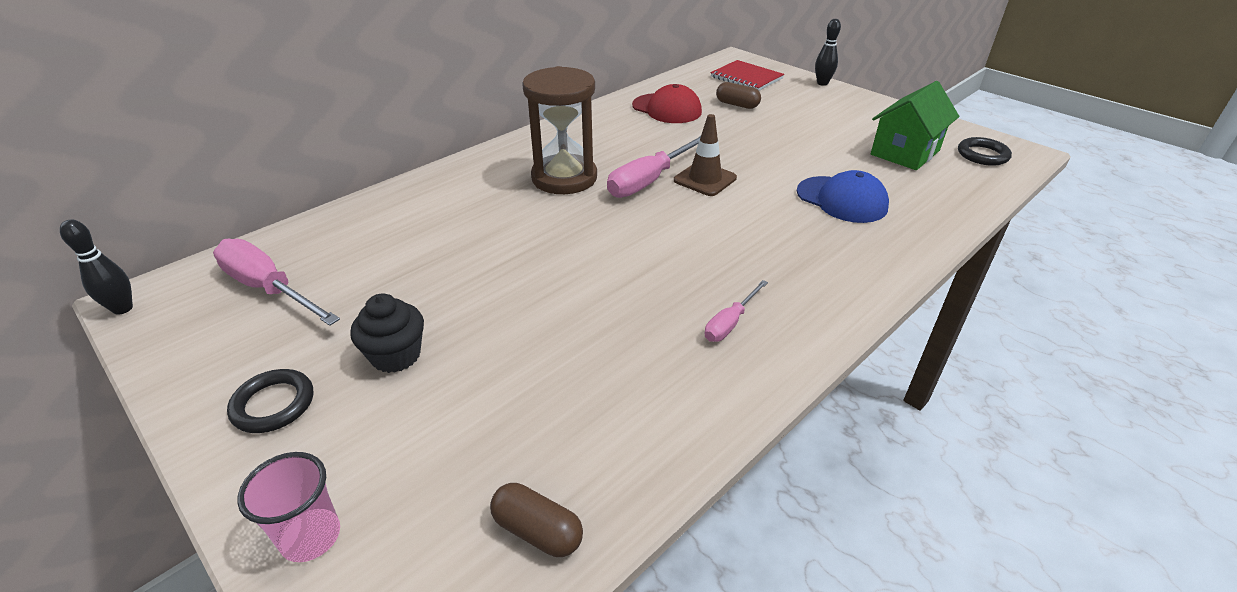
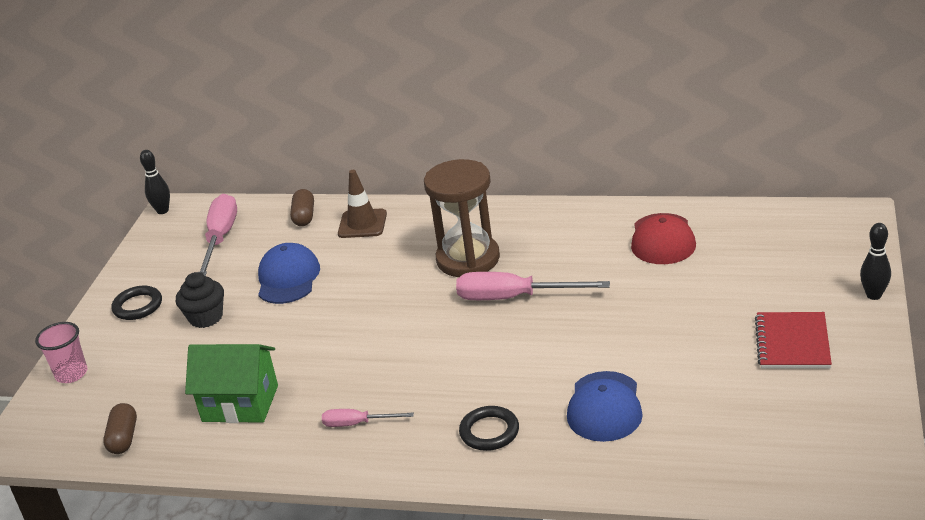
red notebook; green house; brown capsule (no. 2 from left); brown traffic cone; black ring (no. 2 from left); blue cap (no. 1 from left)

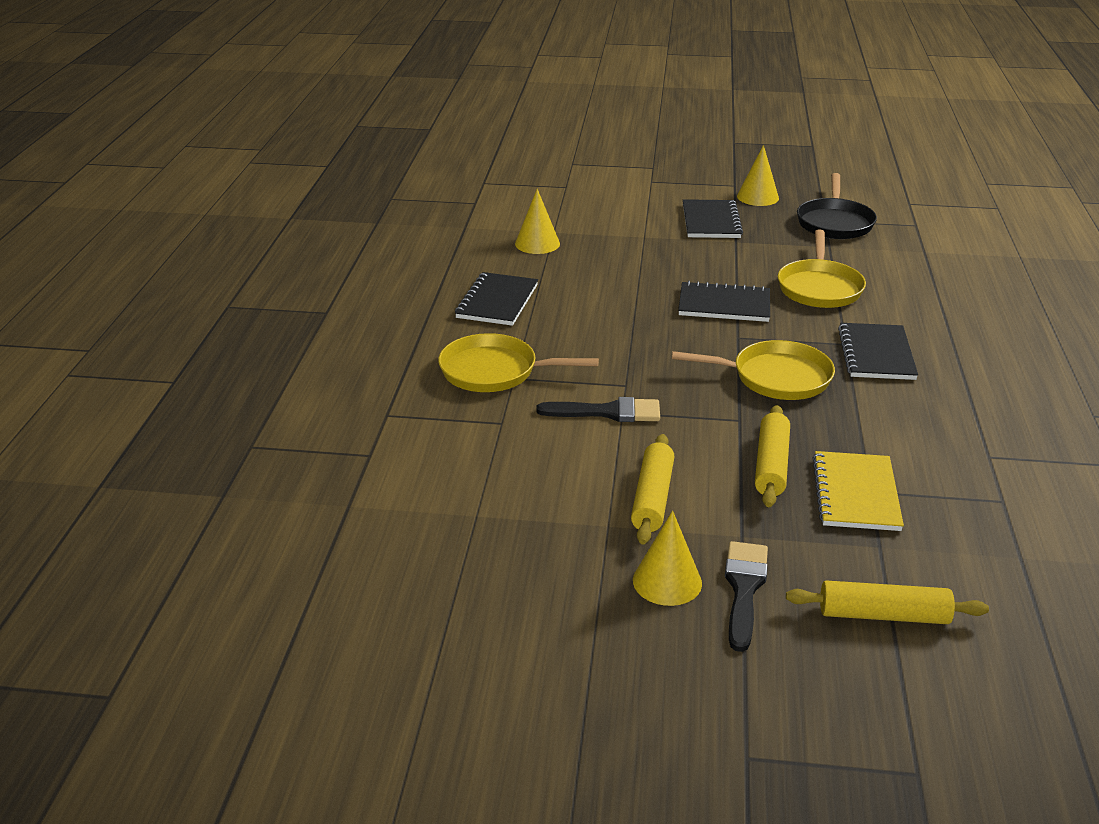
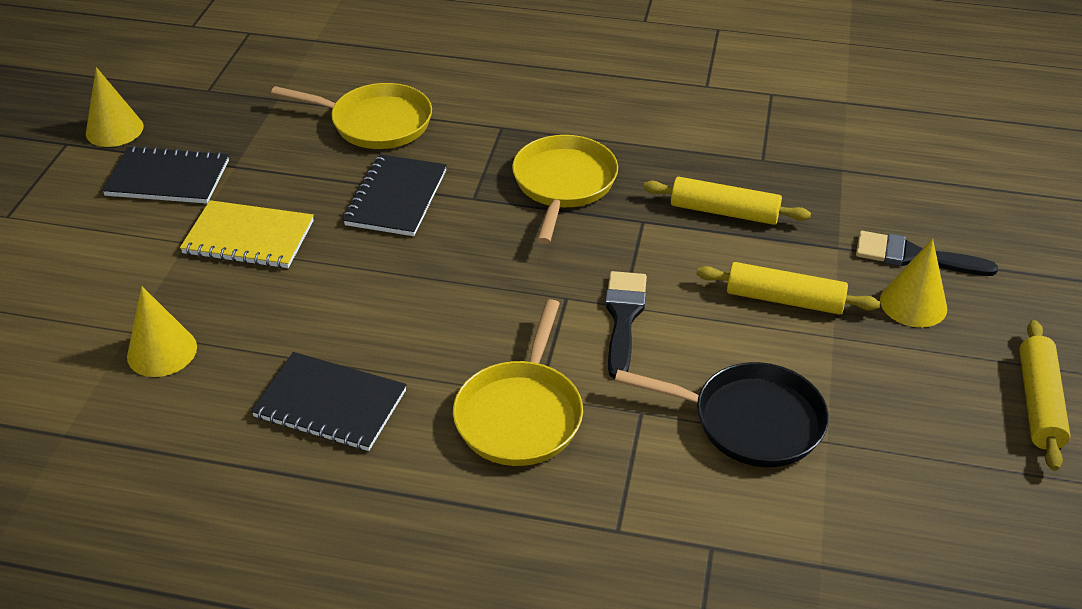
black pan; black notebook (no. 4 from left in the first image); yellow notebook; yellow rolling pin (no. 3 from left)

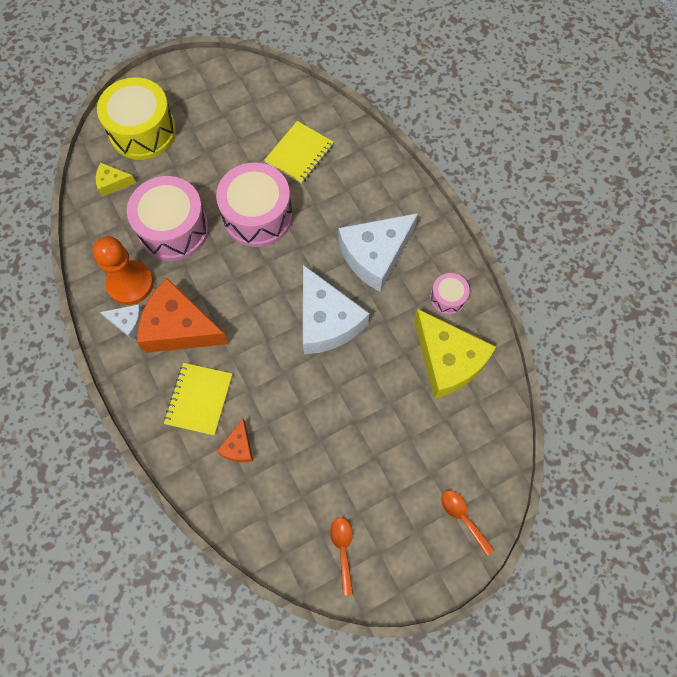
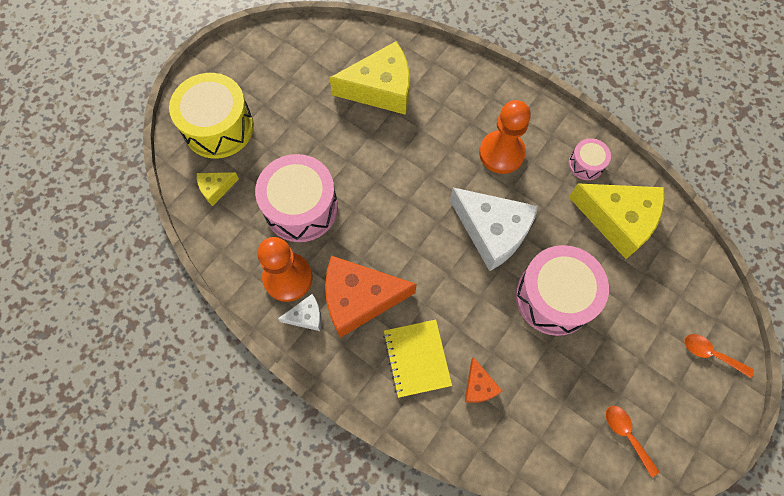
yellow cheese (no. 2 from left); pink drum (no. 2 from left); orange pawn (no. 2 from left)

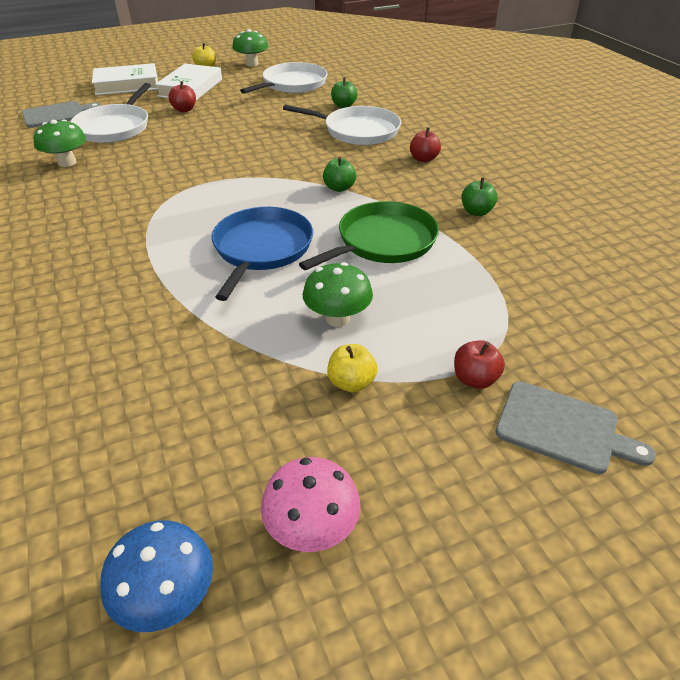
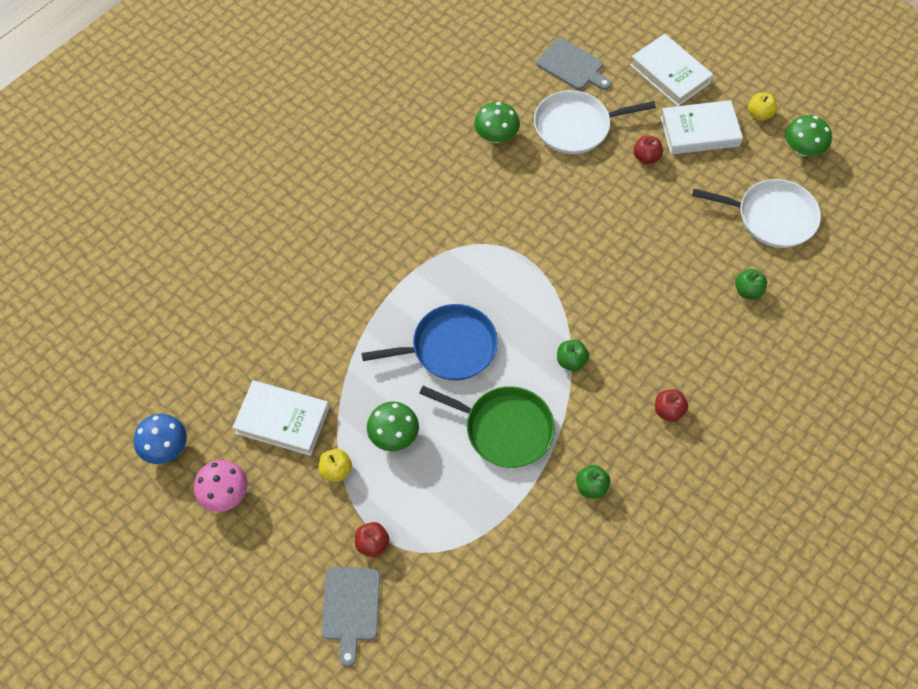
white pan (no. 3 from left in the first image); white book (no. 1 from left)

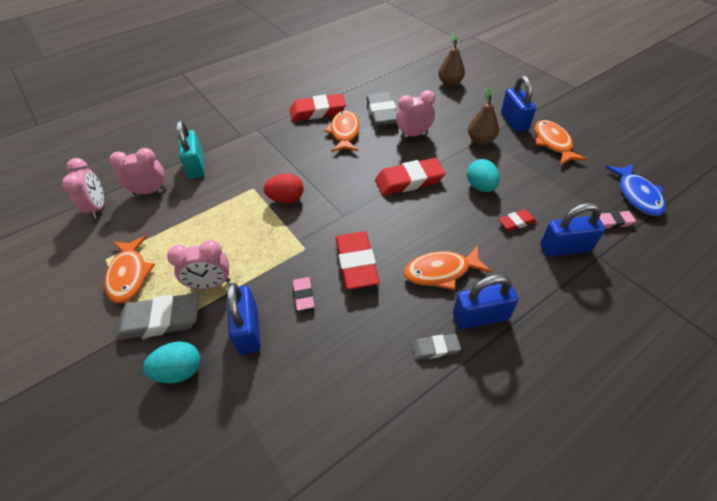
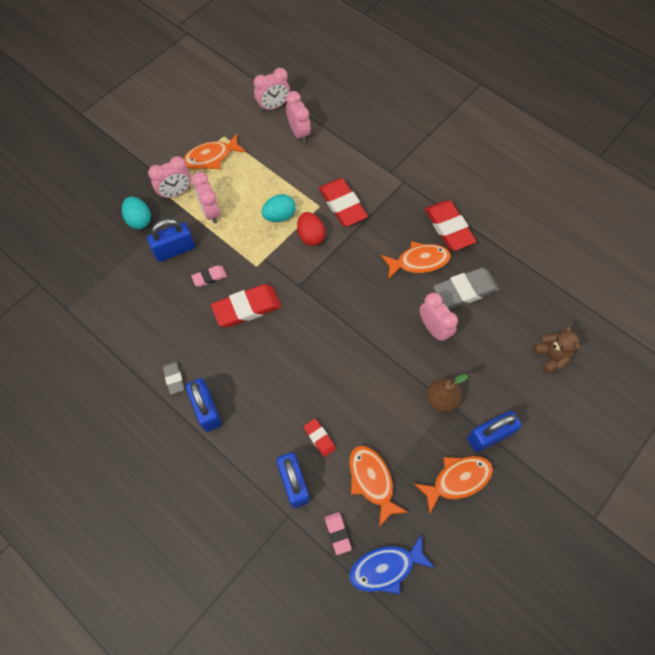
brown teddy bear; turquoise padlock; red eraser (no. 3 from left); turquoise egg (no. 2 from left); orange fish (no. 2 from left); pink clock (no. 1 from left)

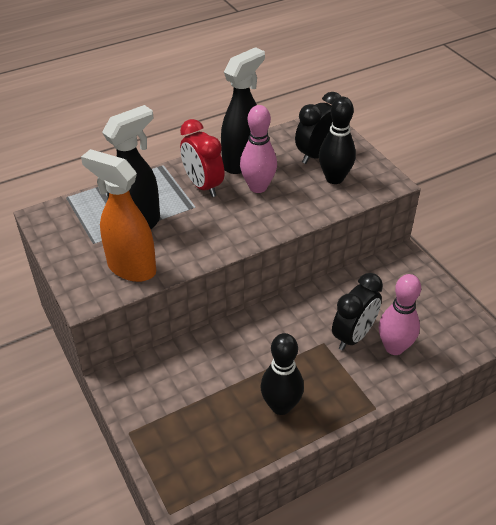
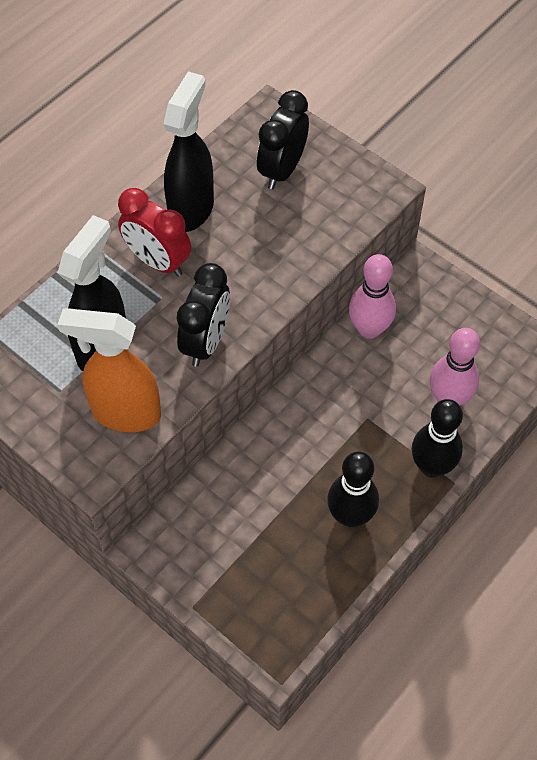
black bowling pin (no. 2 from left); pink bowling pin (no. 1 from left); black clock (no. 1 from left)

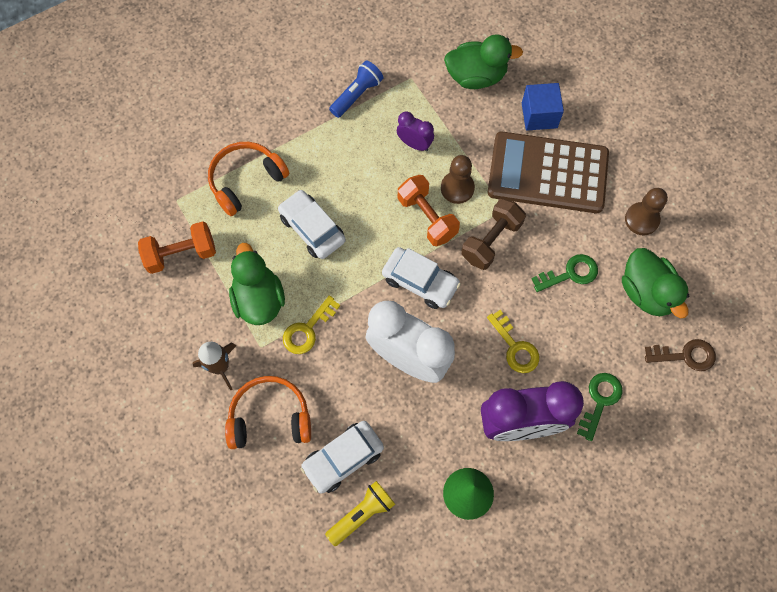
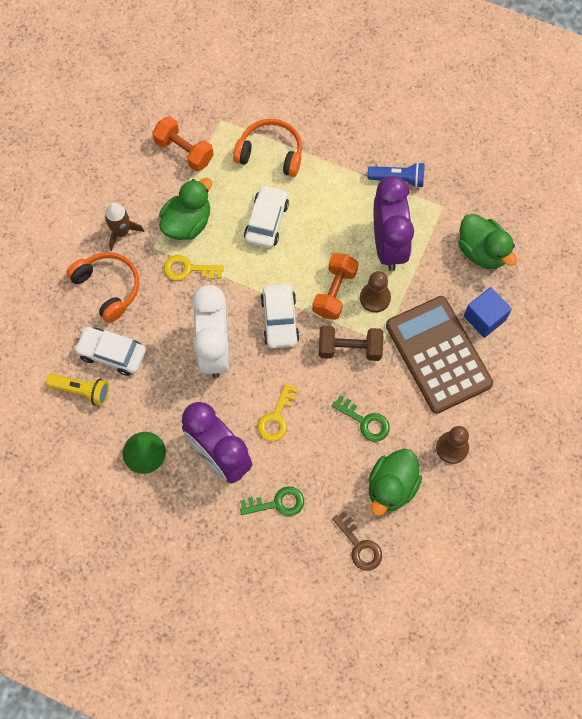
purple clock (no. 2 from left)

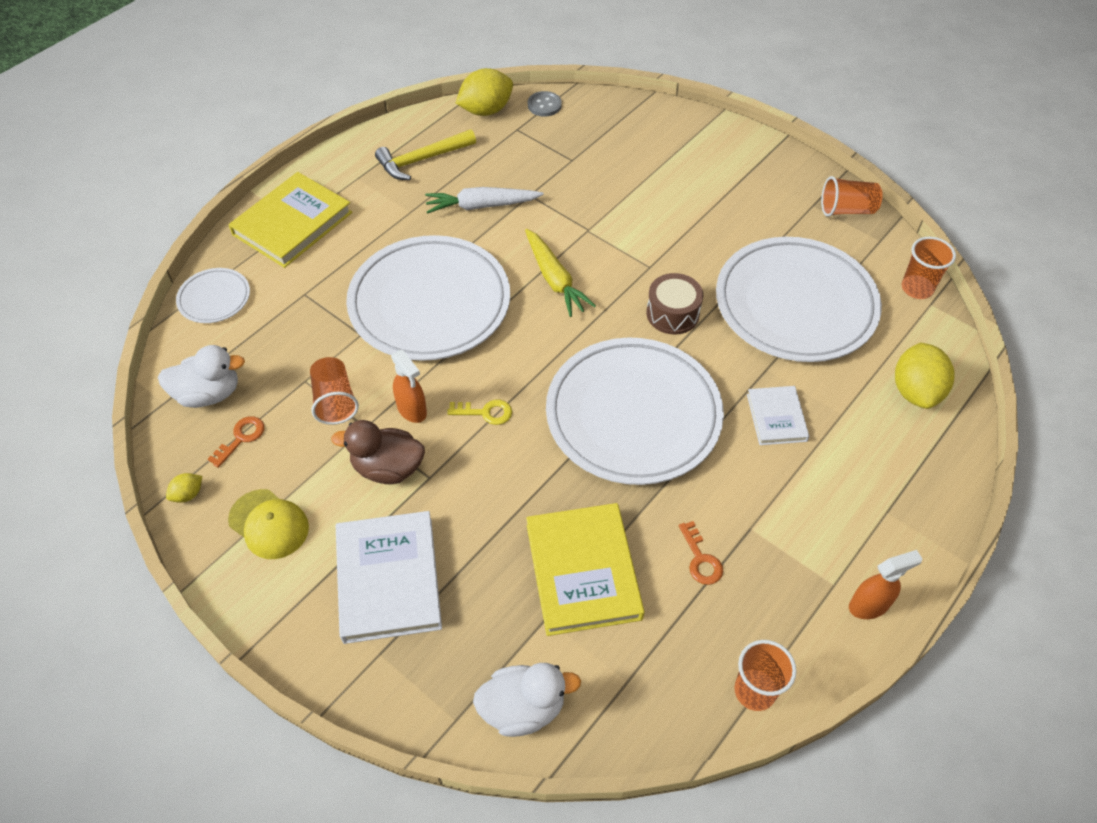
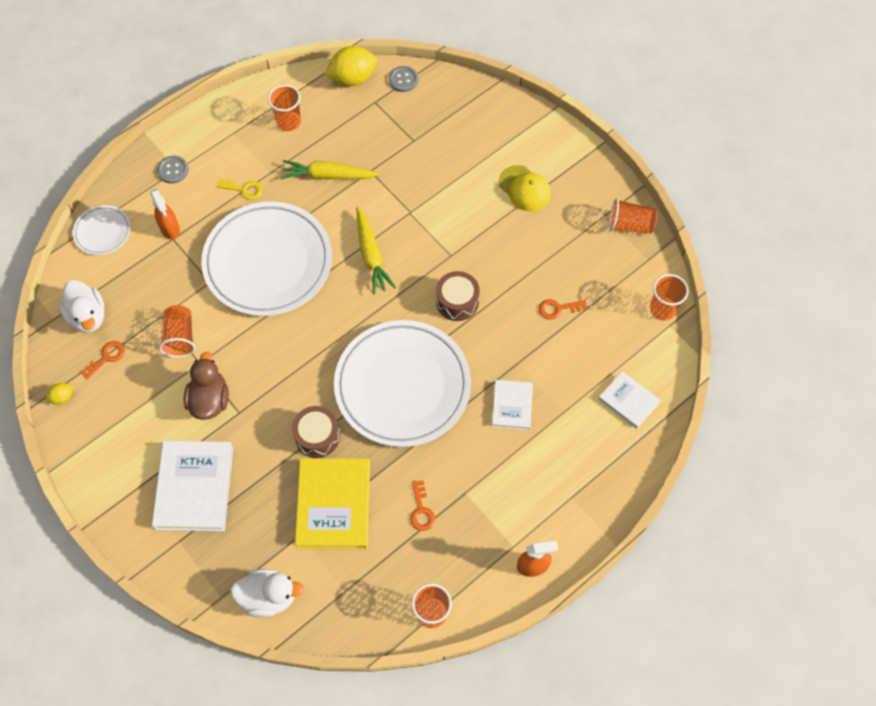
orange cup (no. 2 from left); grey button (no. 1 from left); yellow carrot (no. 1 from left); orange key (no. 3 from left); white book (no. 3 from left); white duck (no. 1 from left); orange spray bottle (no. 1 from left); yellow key; brown duck; yellow cap; brown drum (no. 1 from left)

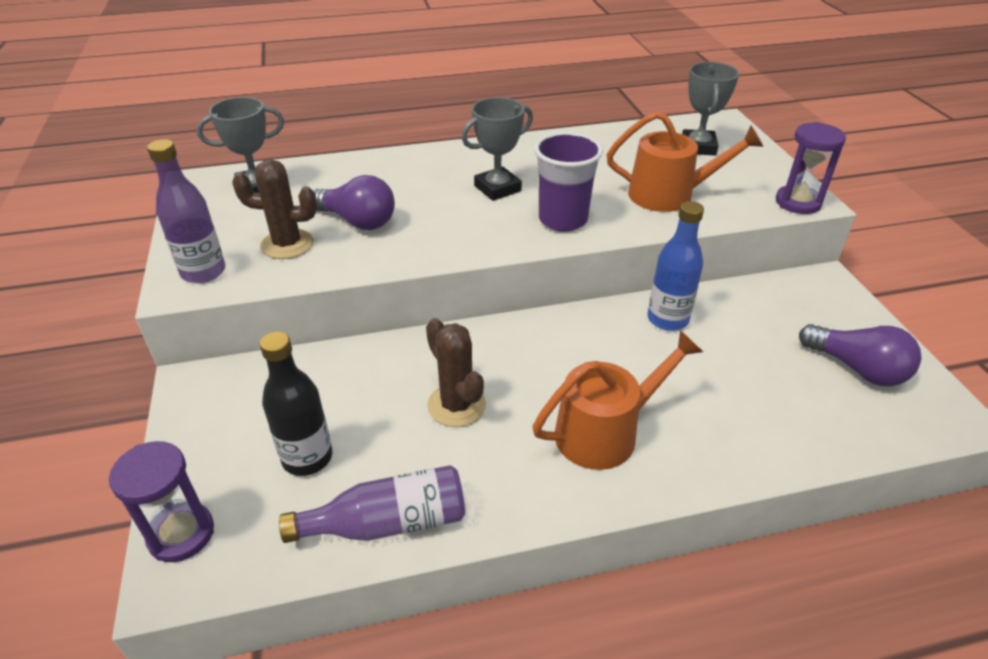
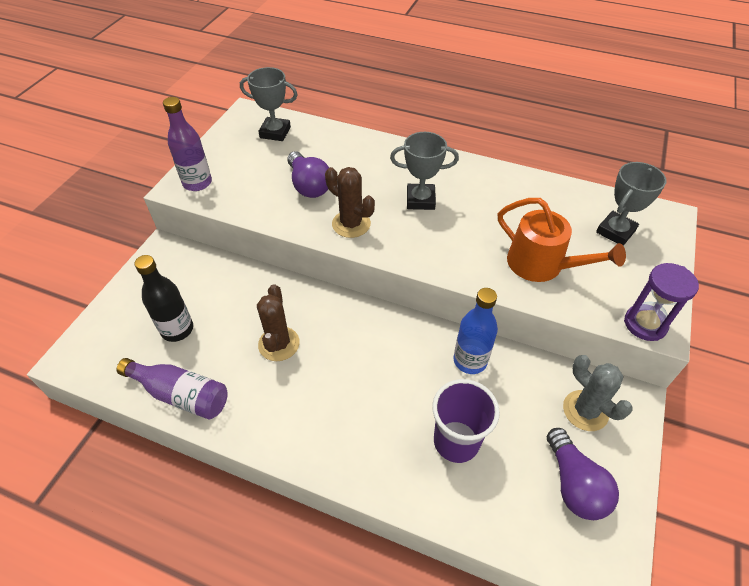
purple cup; brown cactus (no. 2 from left); orange watering can (no. 1 from left in the first image); purple hourglass (no. 1 from left in the first image); grey cactus

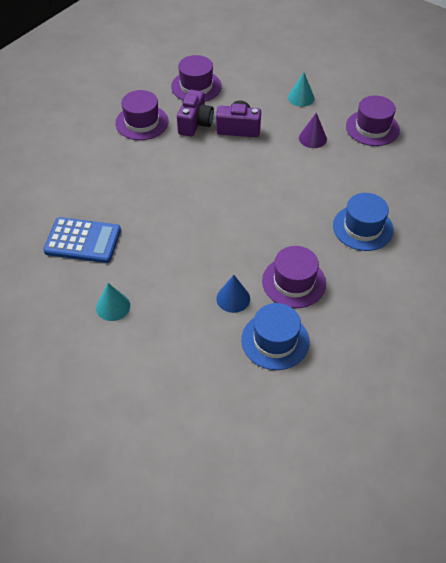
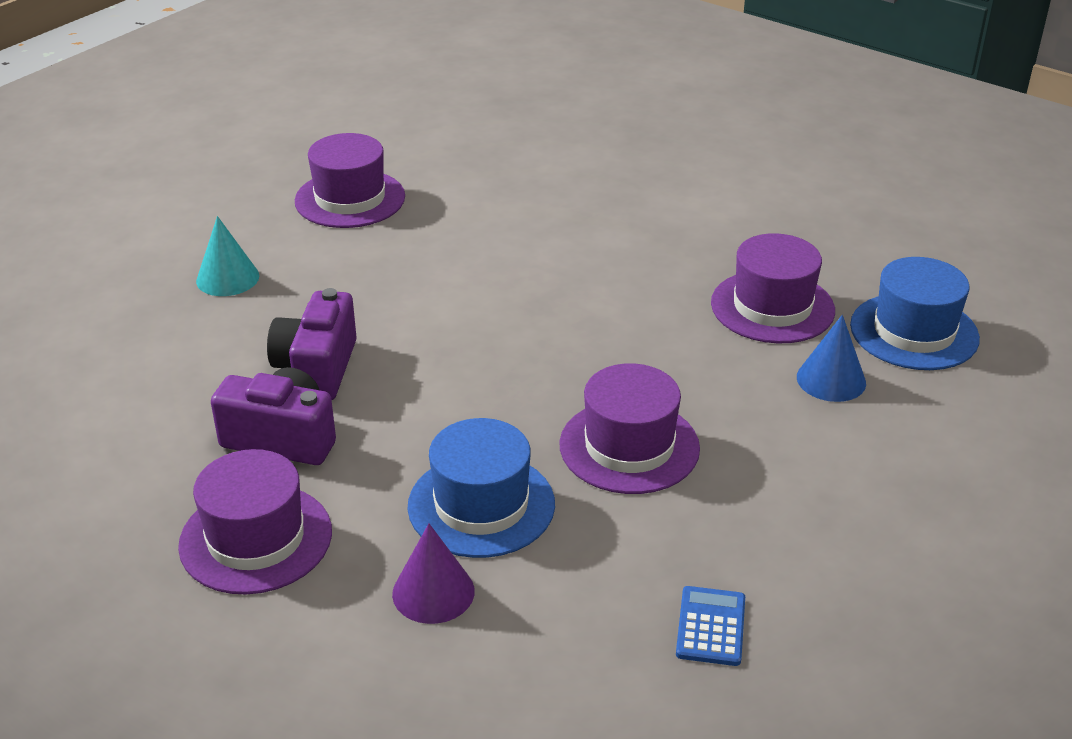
purple hat (no. 3 from left); purple cone; blue hat (no. 1 from left); blue calculator; turquoise cone (no. 1 from left in the first image)

